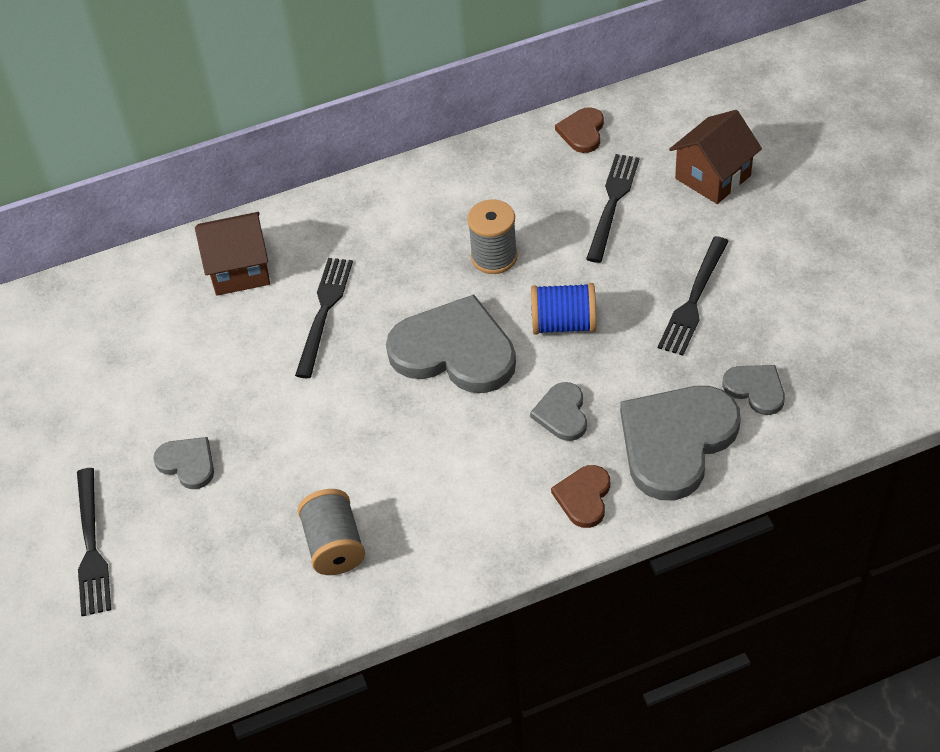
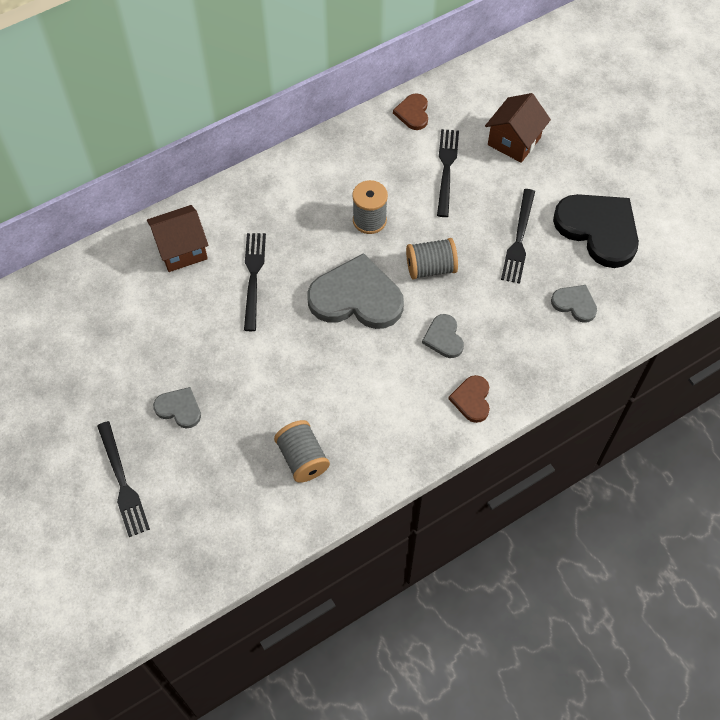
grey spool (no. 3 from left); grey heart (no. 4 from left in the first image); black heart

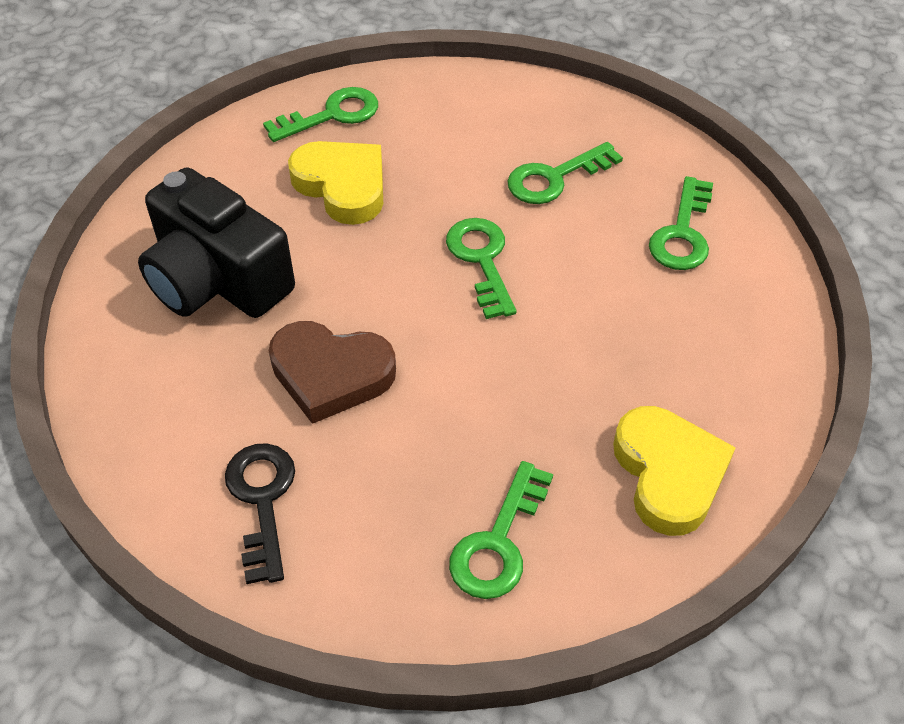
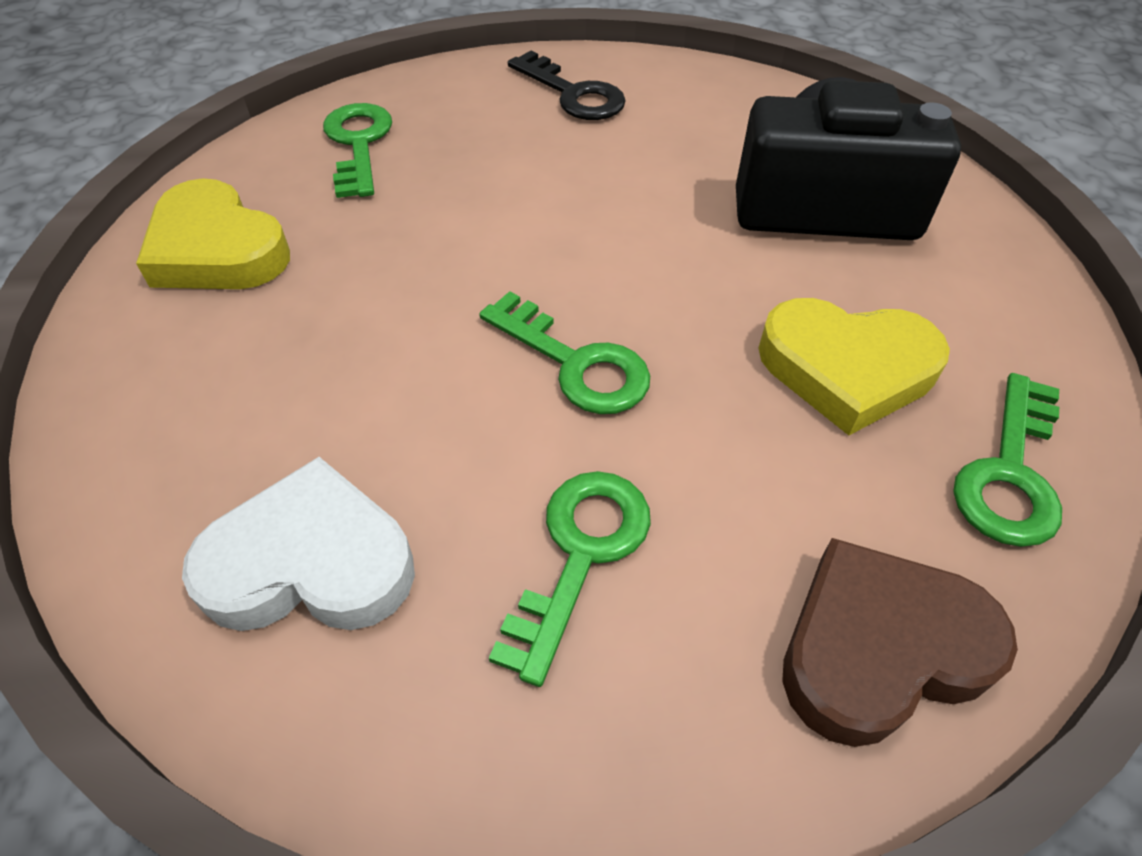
white heart; brown heart

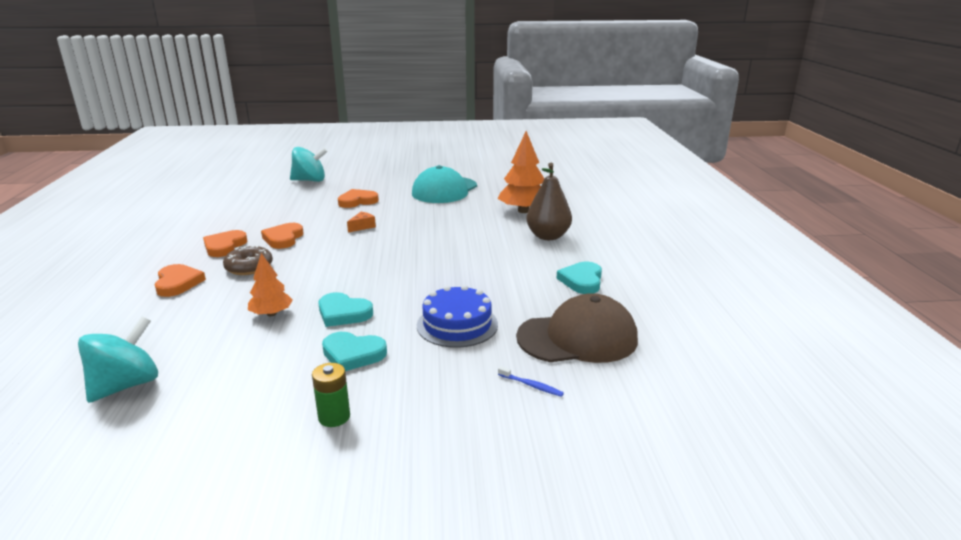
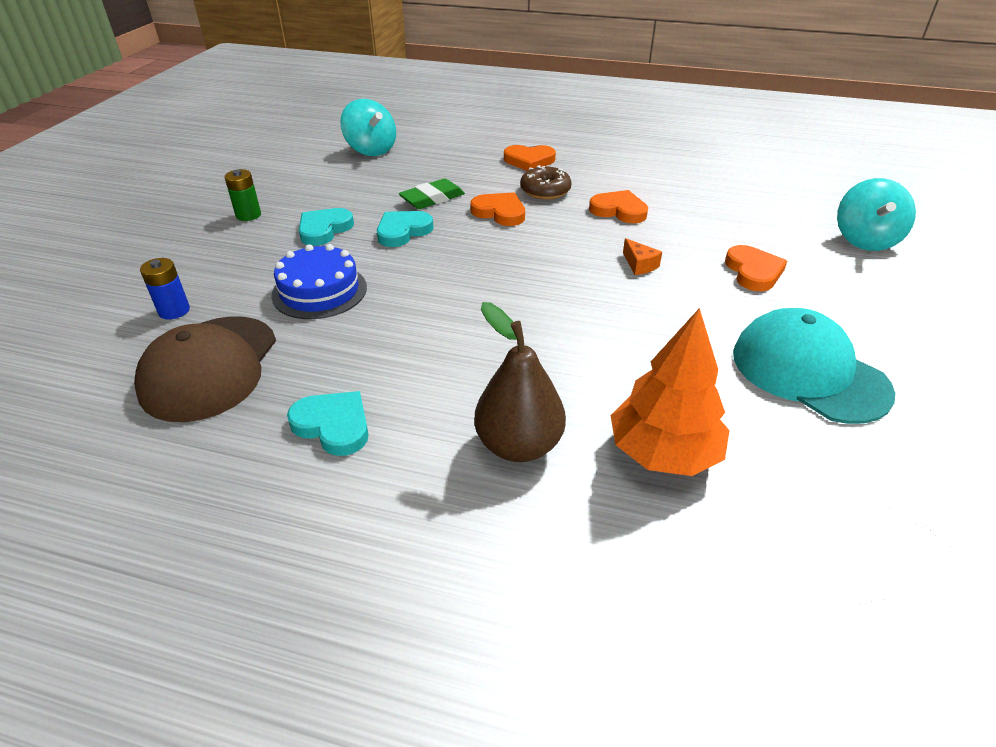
orange heart (no. 1 from left); green eraser; blue battery

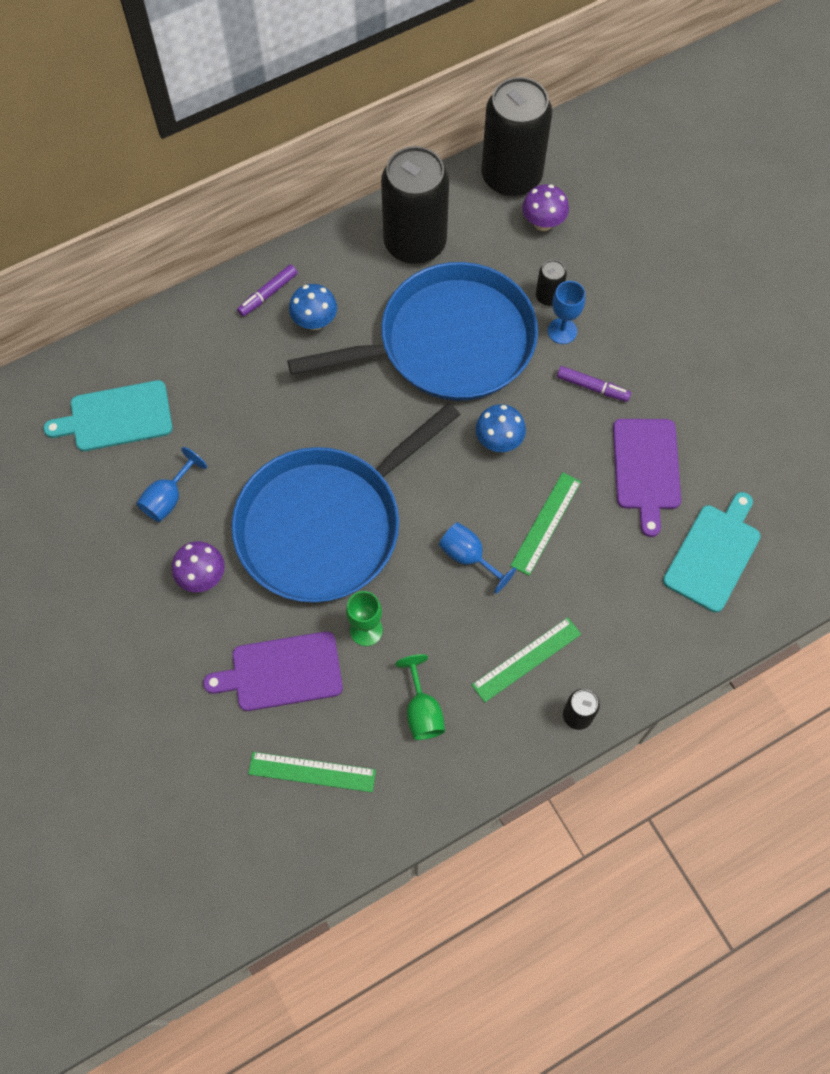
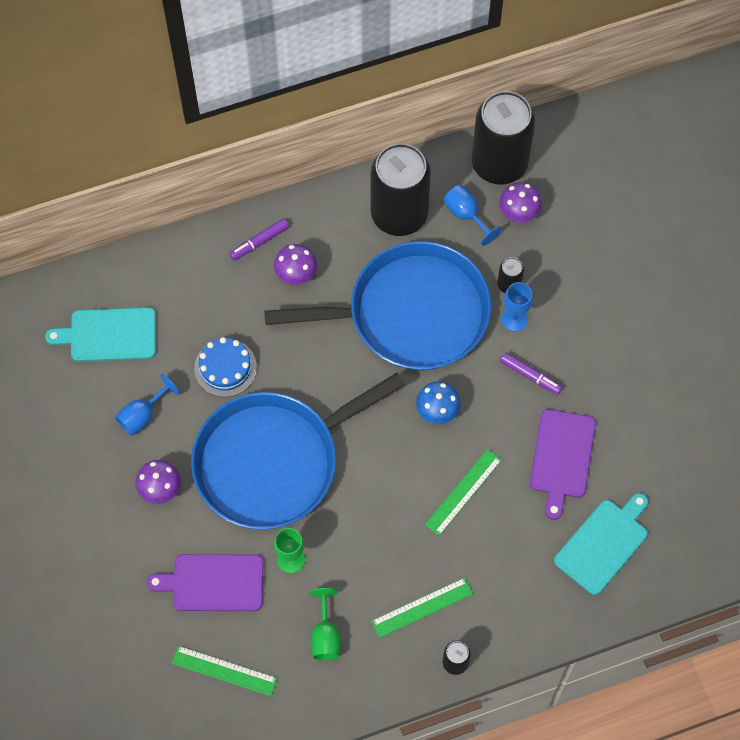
purple mushroom (no. 2 from left); blue goblet (no. 2 from left); blue cake

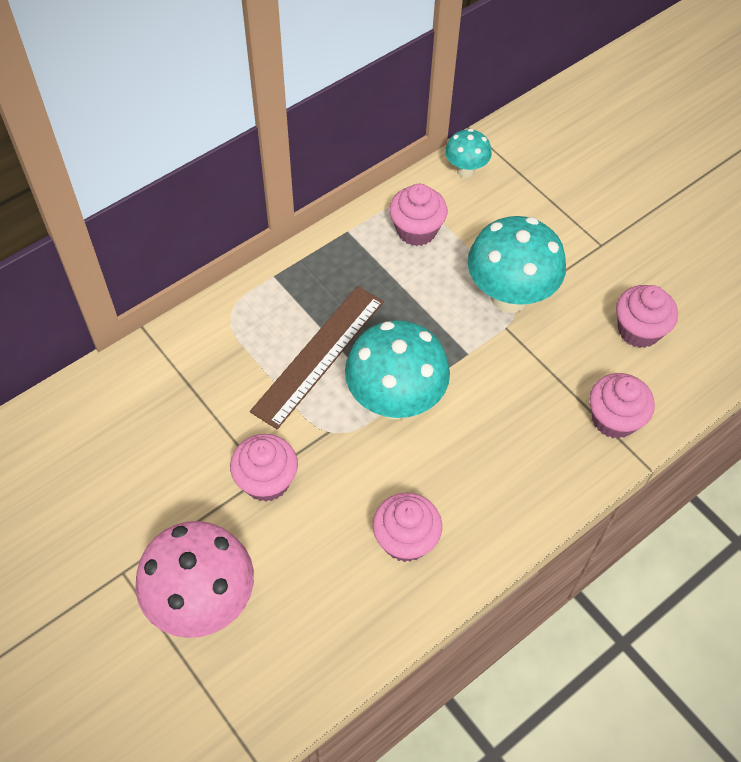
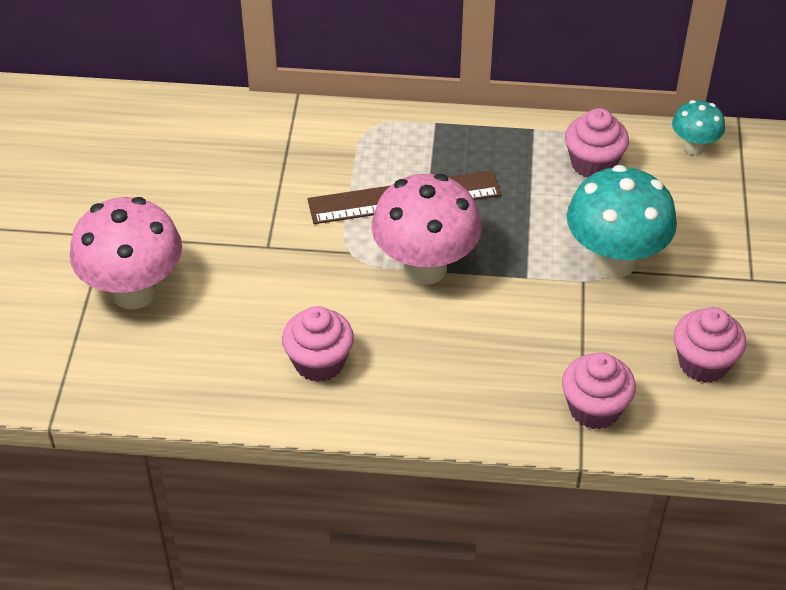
pink mushroom (no. 2 from left); pink cupcake (no. 1 from left in the first image)

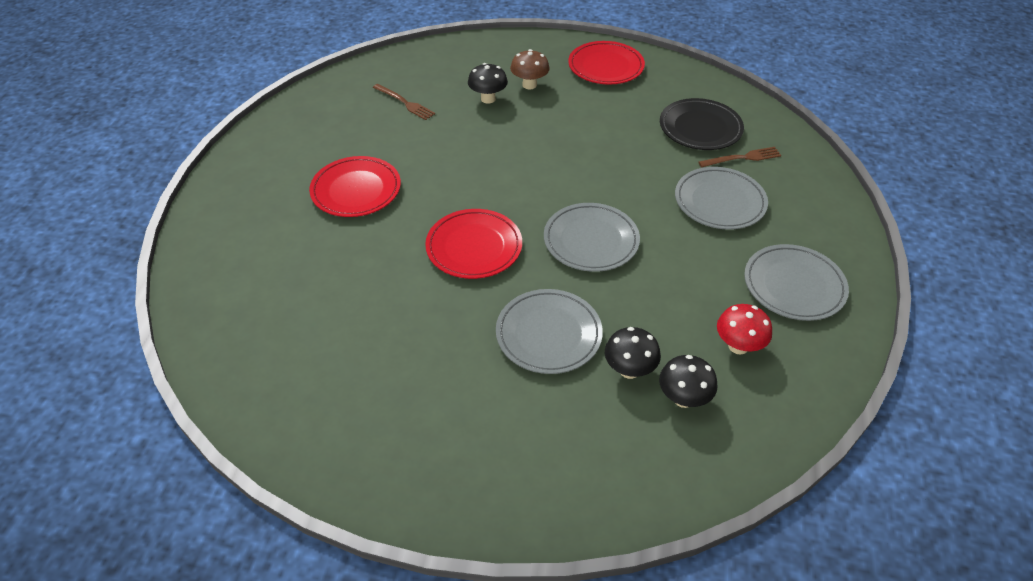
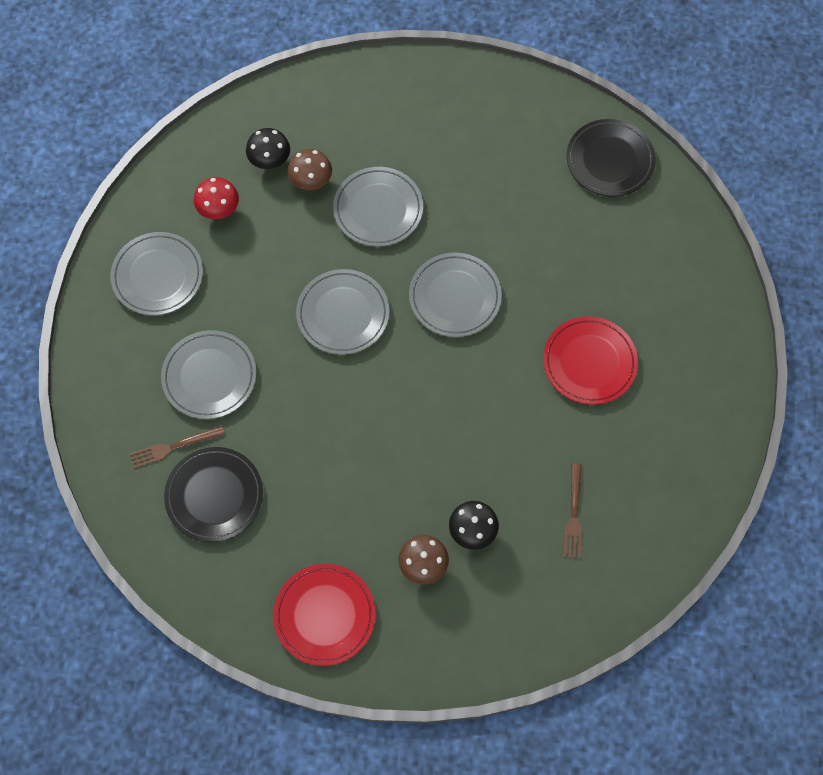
brown fork (no. 2 from left); grey plate (no. 5 from left); brown mushroom (no. 1 from left); black plate (no. 2 from left)

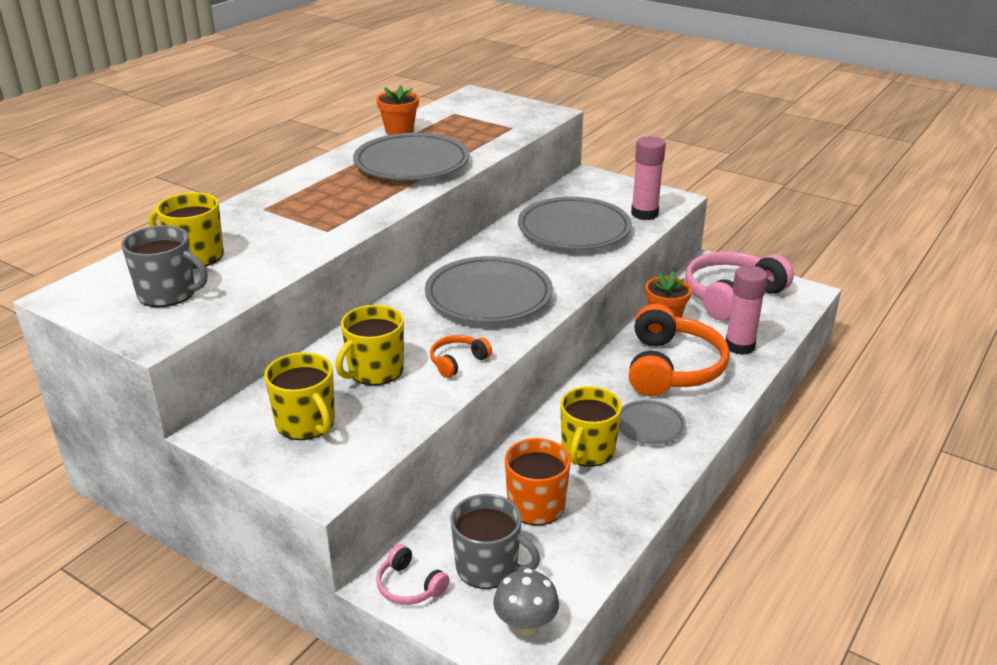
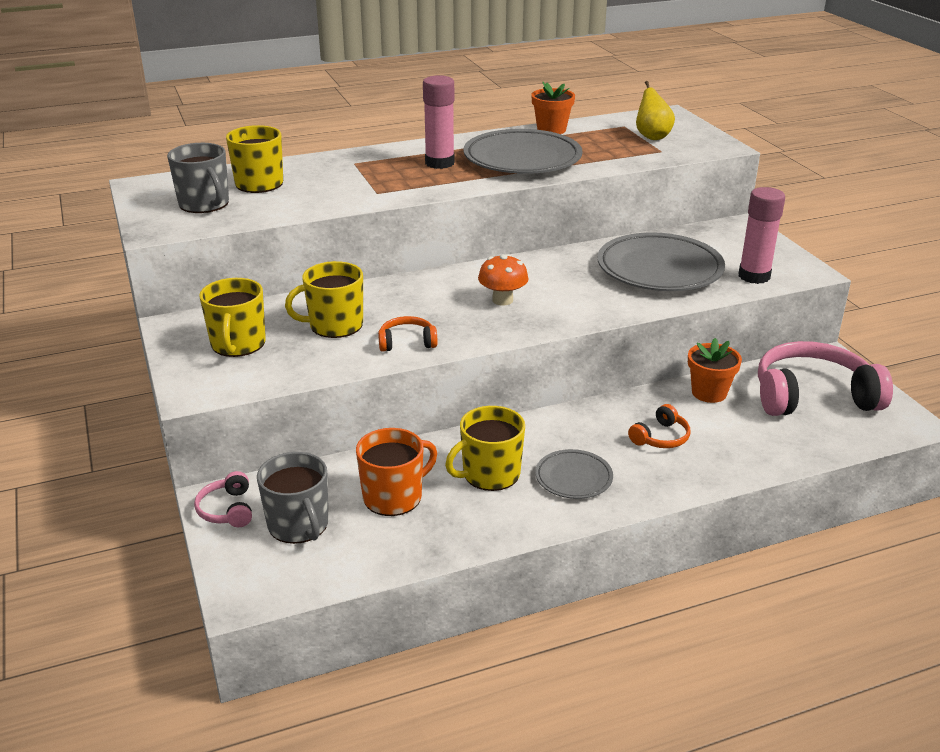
orange mushroom; pink glue stick (no. 1 from left); orange headphones (no. 2 from left); grey mushroom; yellow pear

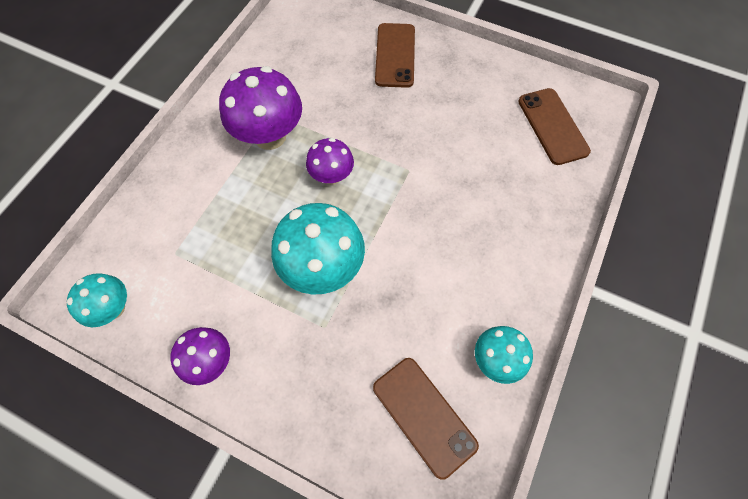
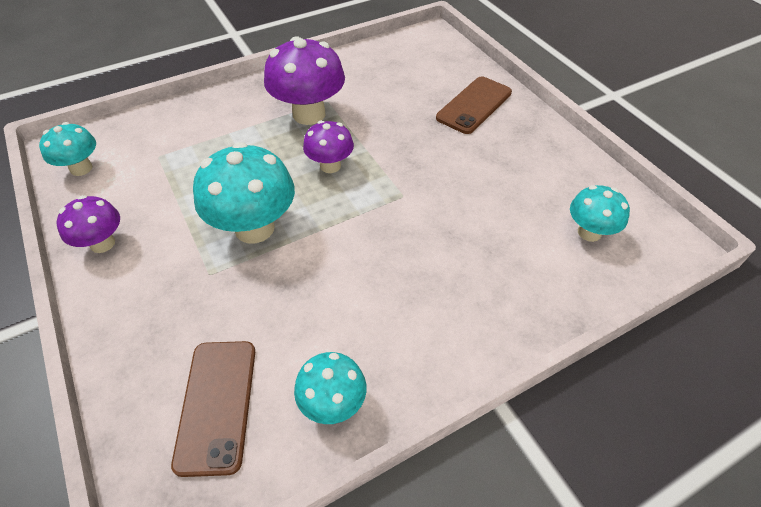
turquoise mushroom (no. 4 from left)

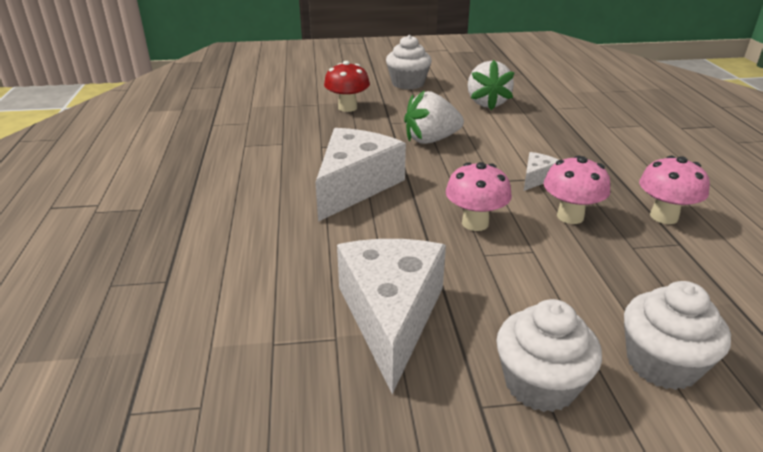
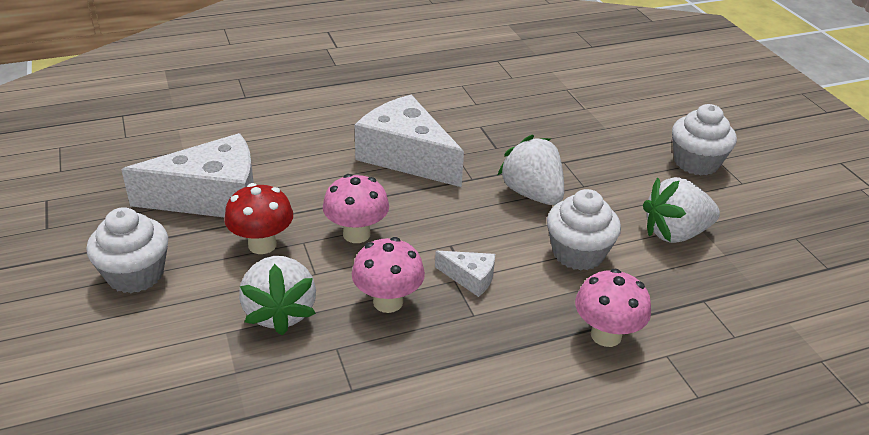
red mushroom; white cheese (no. 2 from left); pink mushroom (no. 3 from left); white cupcake (no. 2 from left); white strawberry (no. 1 from left)

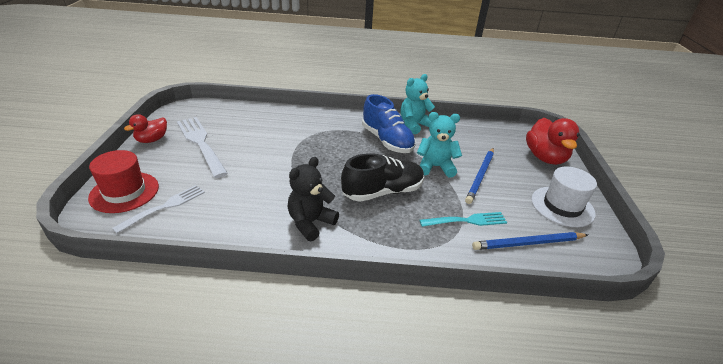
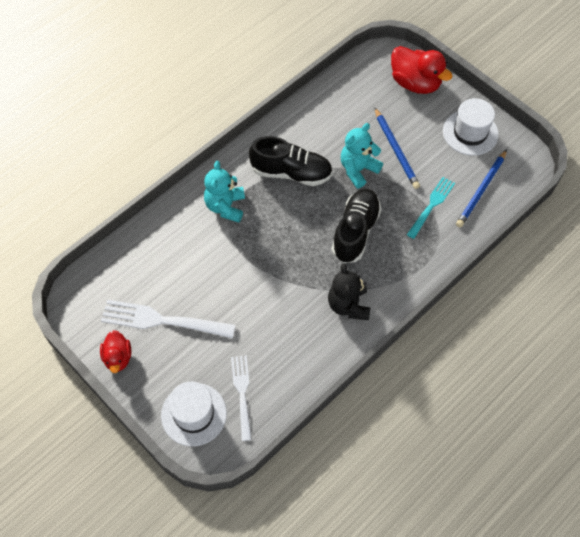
turquoise teddy bear (no. 1 from left); black shoe (no. 1 from left); white hat (no. 1 from left)

